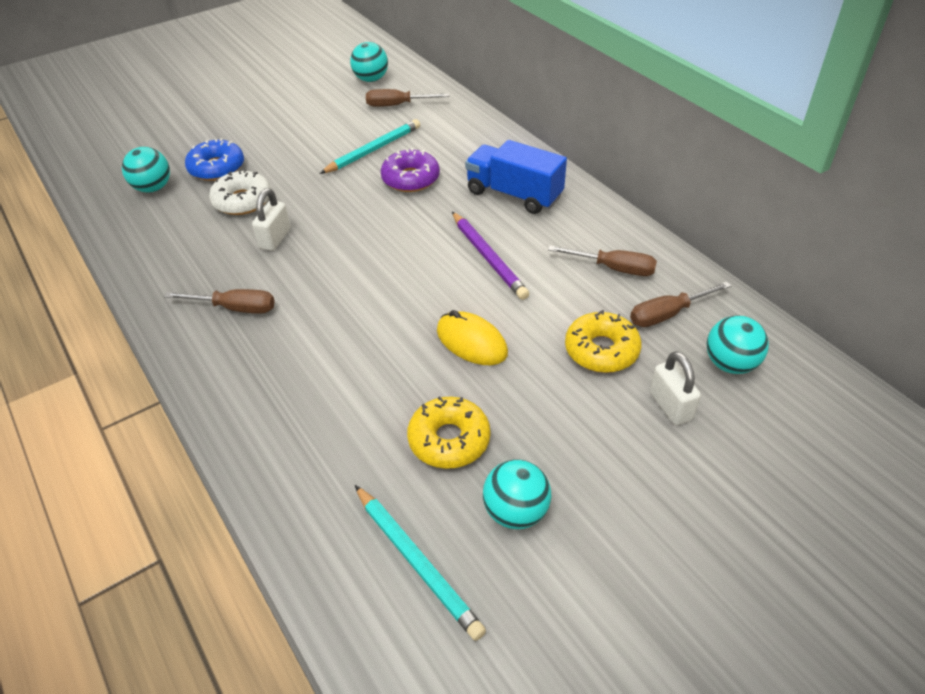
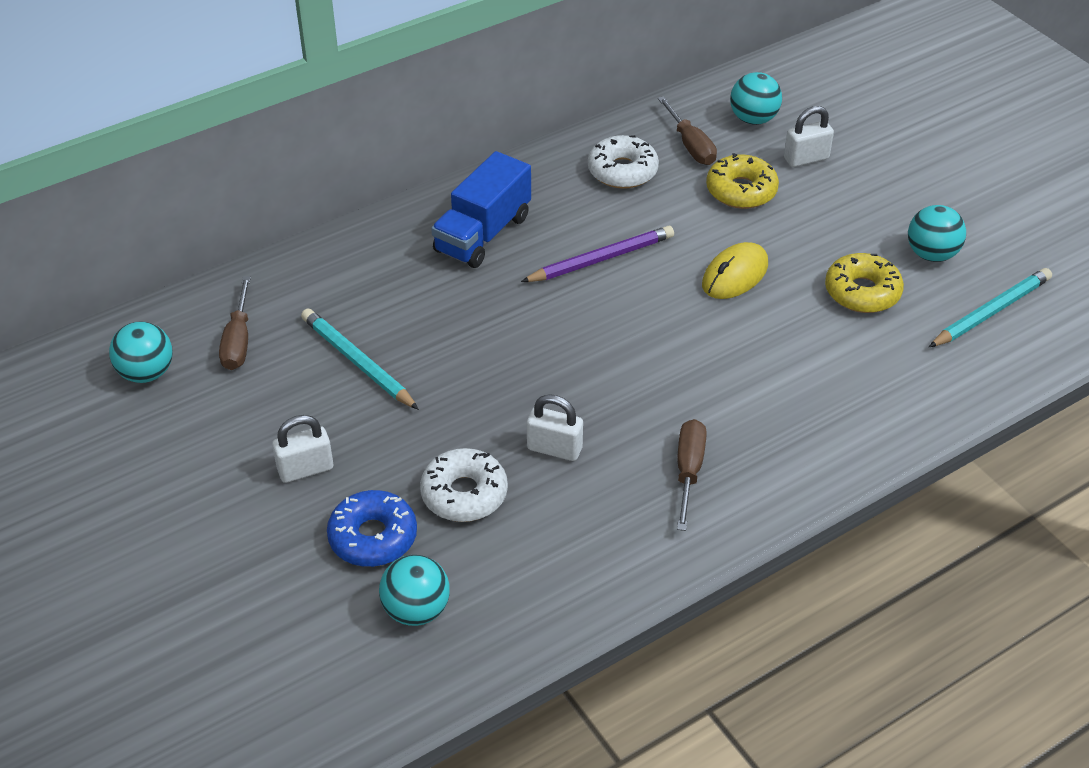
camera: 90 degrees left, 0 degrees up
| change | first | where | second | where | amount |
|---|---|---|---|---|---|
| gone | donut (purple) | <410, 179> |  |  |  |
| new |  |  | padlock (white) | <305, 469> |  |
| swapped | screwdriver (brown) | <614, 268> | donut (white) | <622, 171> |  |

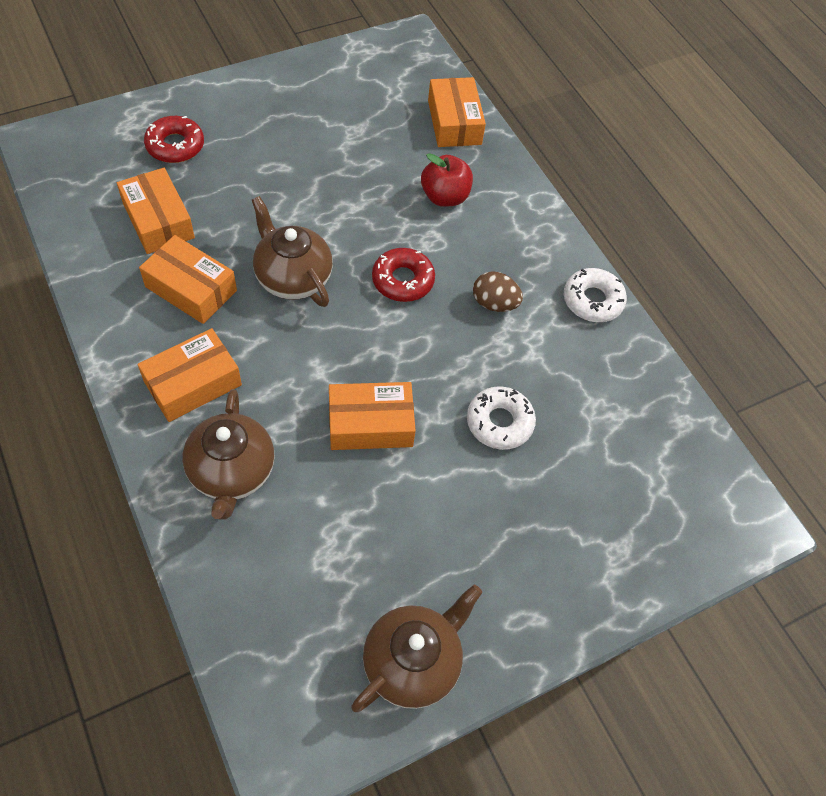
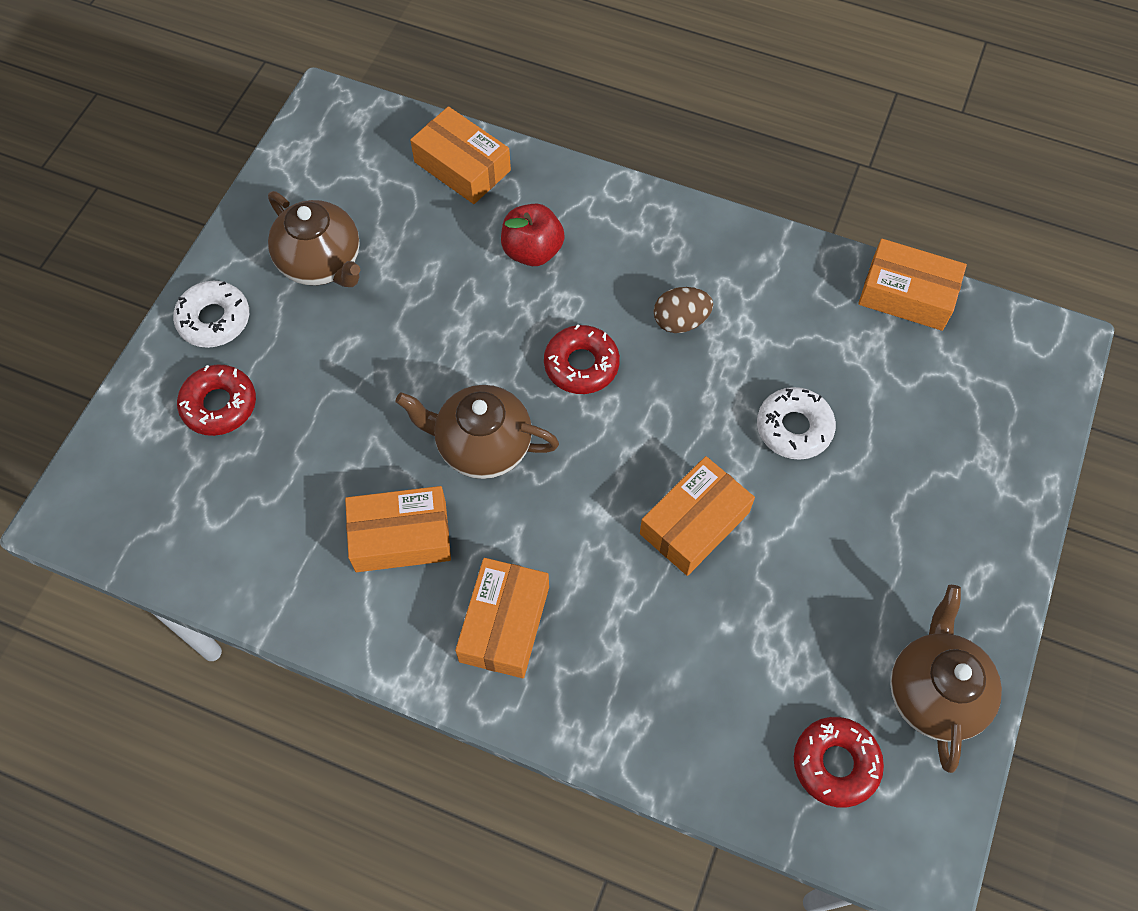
camera: 35 degrees left, 5 degrees up
| change | first | where | second | where | amount |
|---|---|---|---|---|---|
| new |  |  | donut (red) | <835, 763> |  |
| shifted | box (orange) | <158, 220> |  | <907, 294> |  |
| shifted | teapot (brown) | <232, 472> |  | <322, 262> |  |
| shifted | donut (white) | <592, 300> |  | <214, 320> |  |

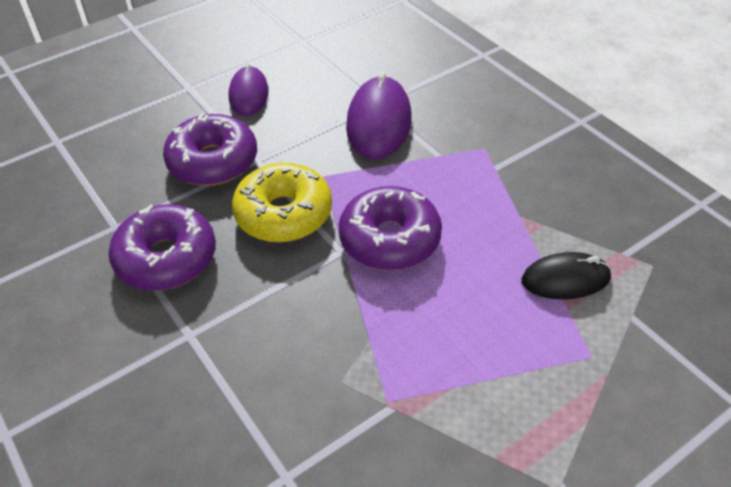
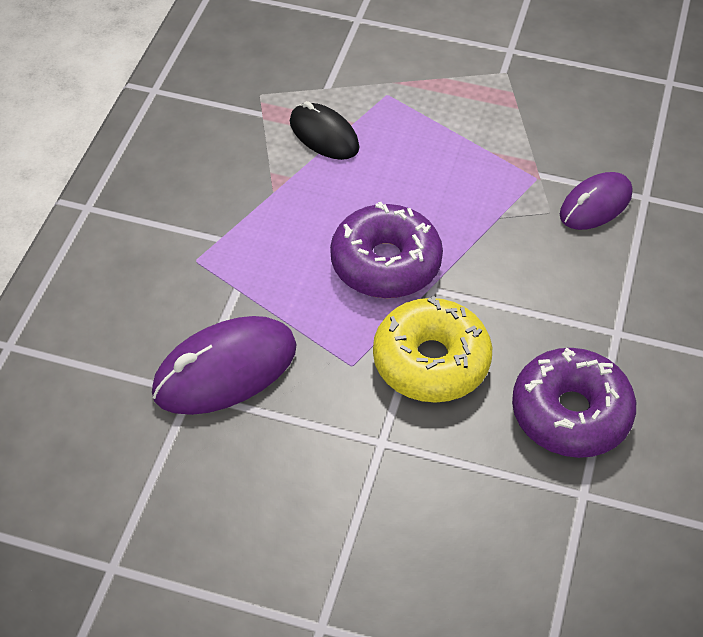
camera: 130 degrees left, 5 degrees up
| change | first | where | second | where | amount |
|---|---|---|---|---|---|
| gone | donut (purple) | <213, 161> |  |  |  |
| shifted | mouse (purple) | <248, 94> |  | <595, 204> |  |

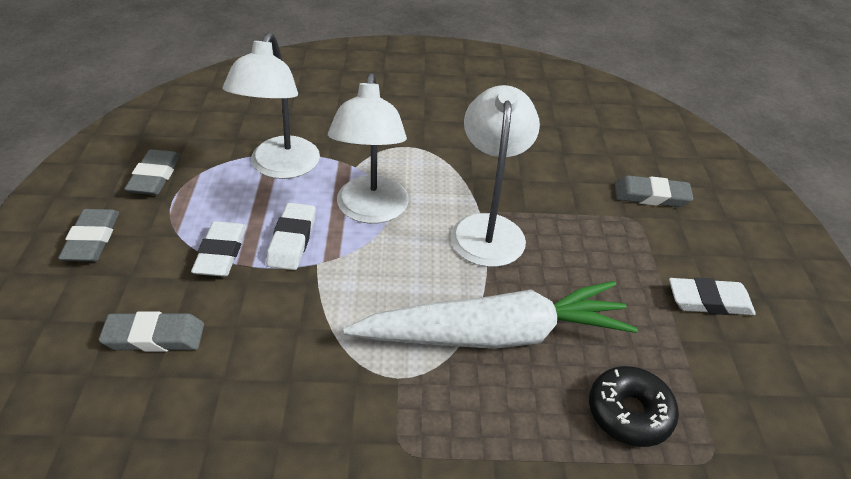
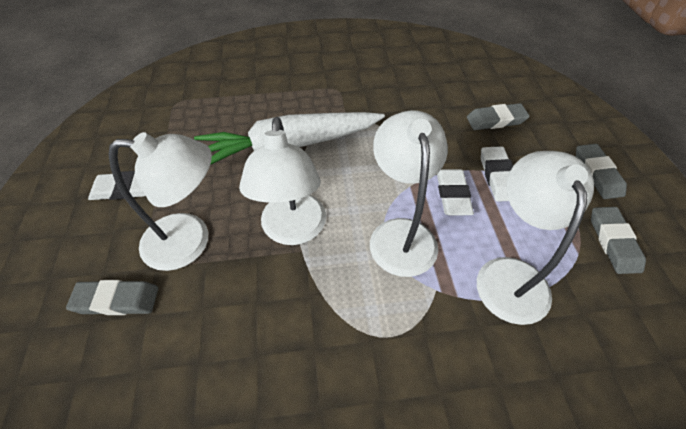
camera: 175 degrees right, 10 degrees up
| change | first | where | second | where | amount |
|---|---|---|---|---|---|
| gone | donut (black) | <629, 413> |  |  |  |
| new |  |  | lamp (white) | <190, 241> |  |

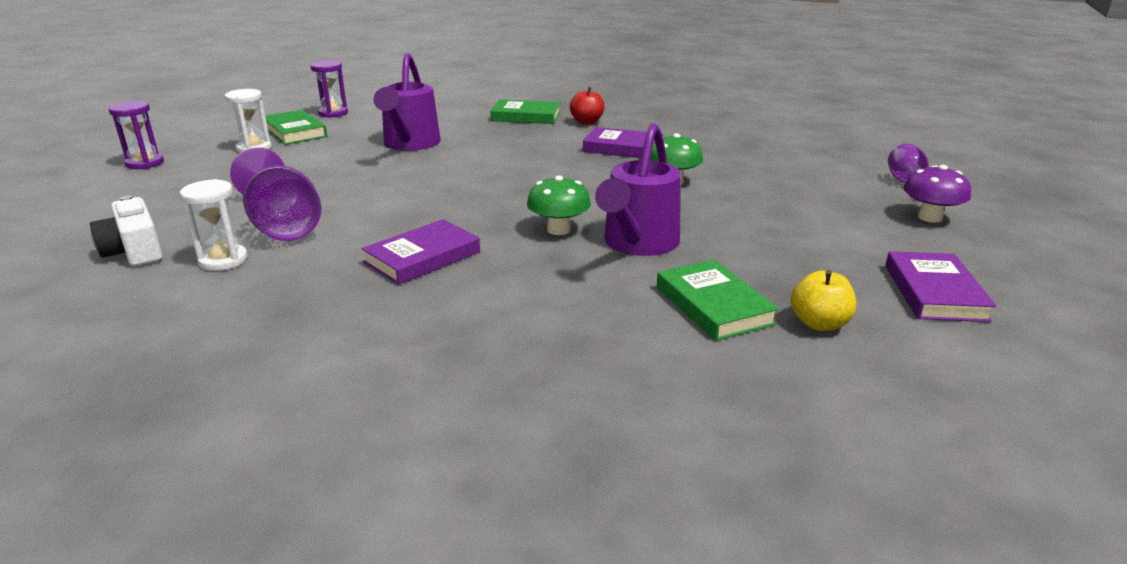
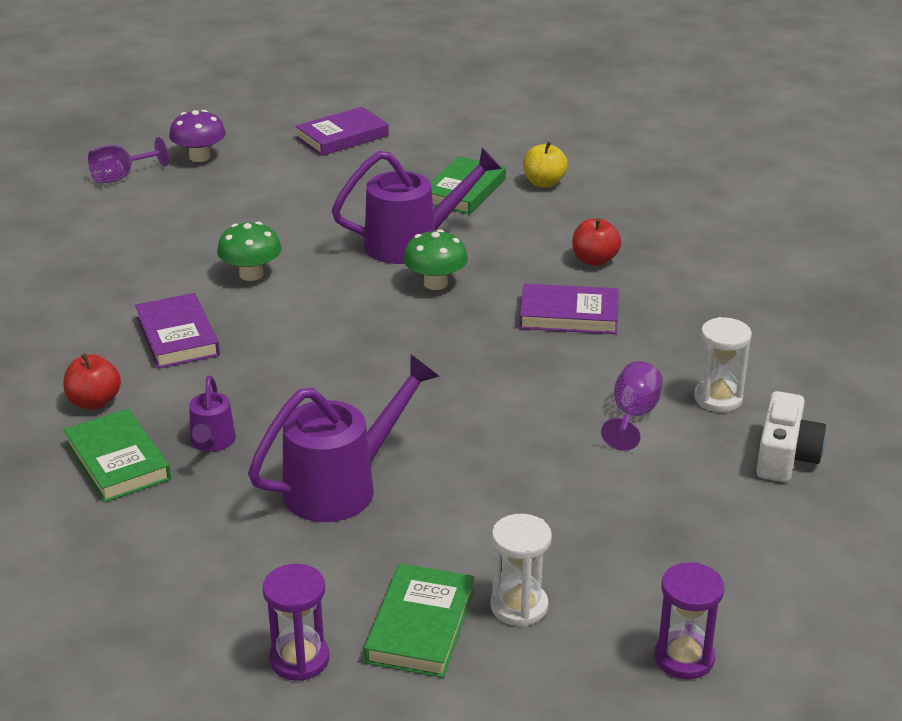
camera: 130 degrees left, 5 degrees up
| change | first | where | second | where | amount |
|---|---|---|---|---|---|
| new |  |  | watering can (purple) | <212, 442> |  |
| new |  |  | apple (red) | <594, 260> |  |
| shifted | apple (yellow) | <819, 324> |  | <544, 183> |  |
| scaled | goblet (purple) | <282, 226> |  | <633, 416> | x0.59 |

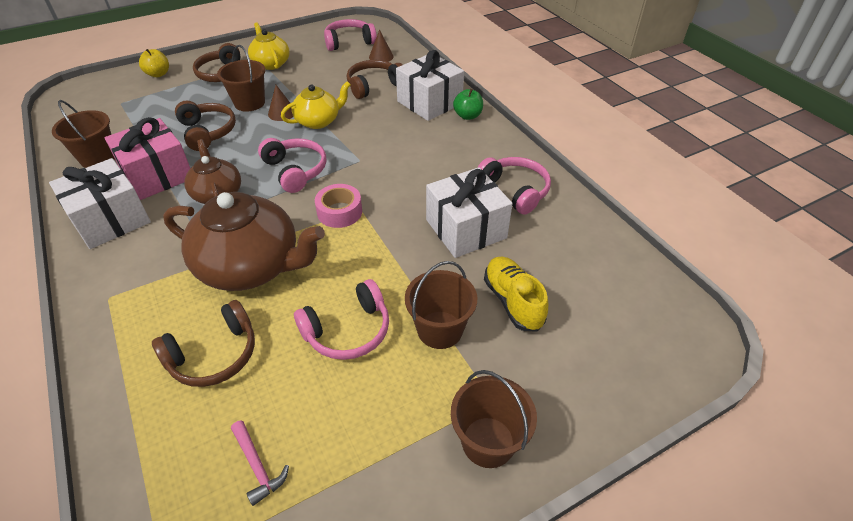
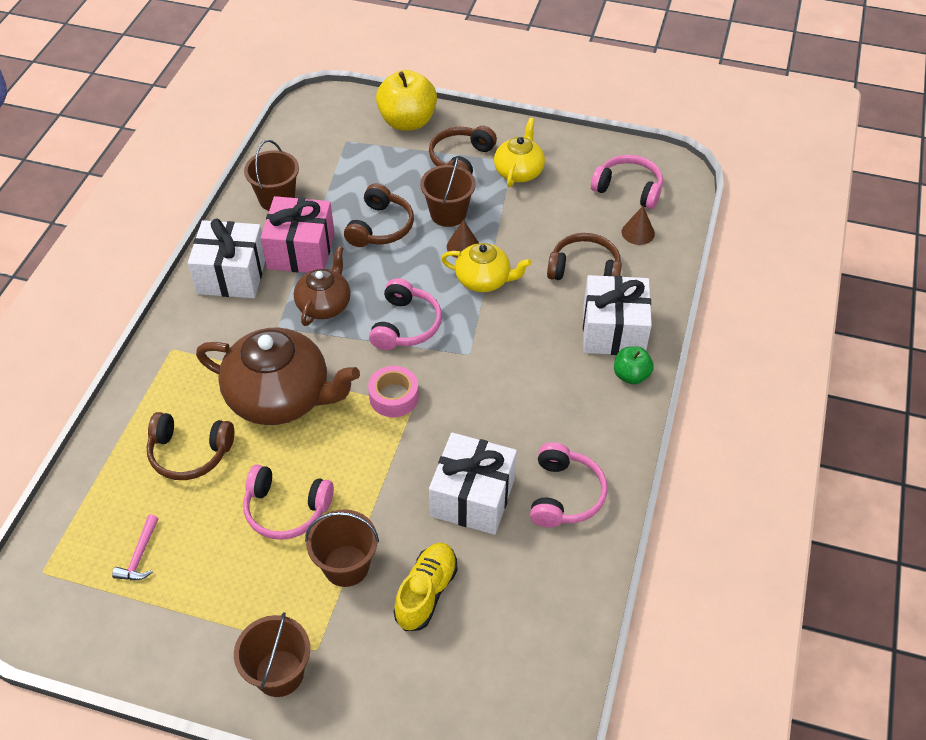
camera: 45 degrees right, 5 degrees up
| change | first | where | second | where | amount |
|---|---|---|---|---|---|
| rotated | teapot (brown) | <251, 266> |  | <280, 397> | 45 degrees counterclockwise |
| scaled | apple (yellow) | <158, 74> |  | <407, 122> | x1.86 |

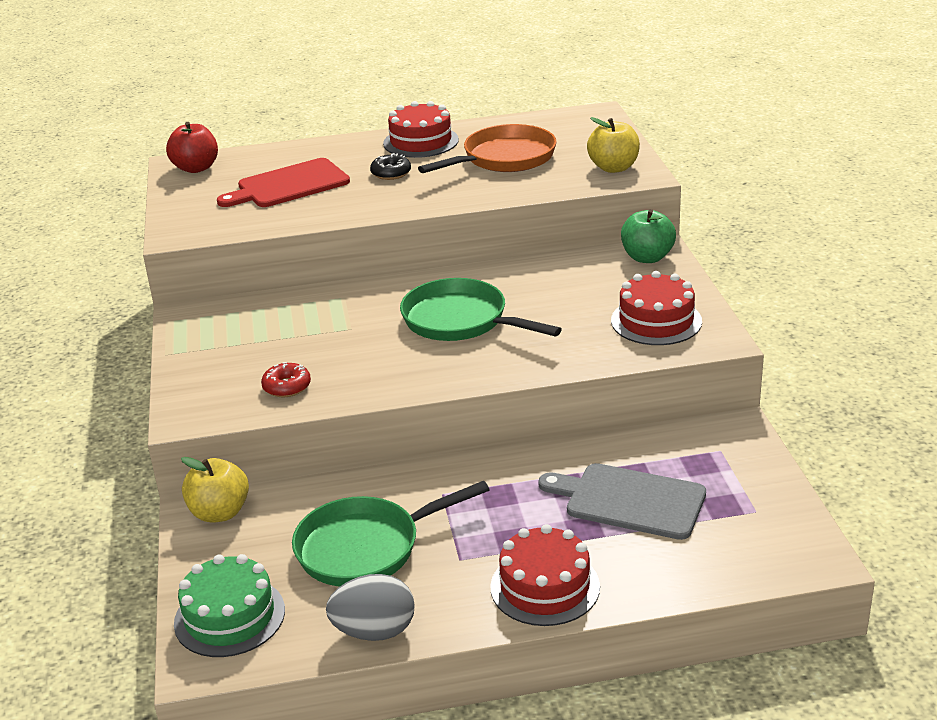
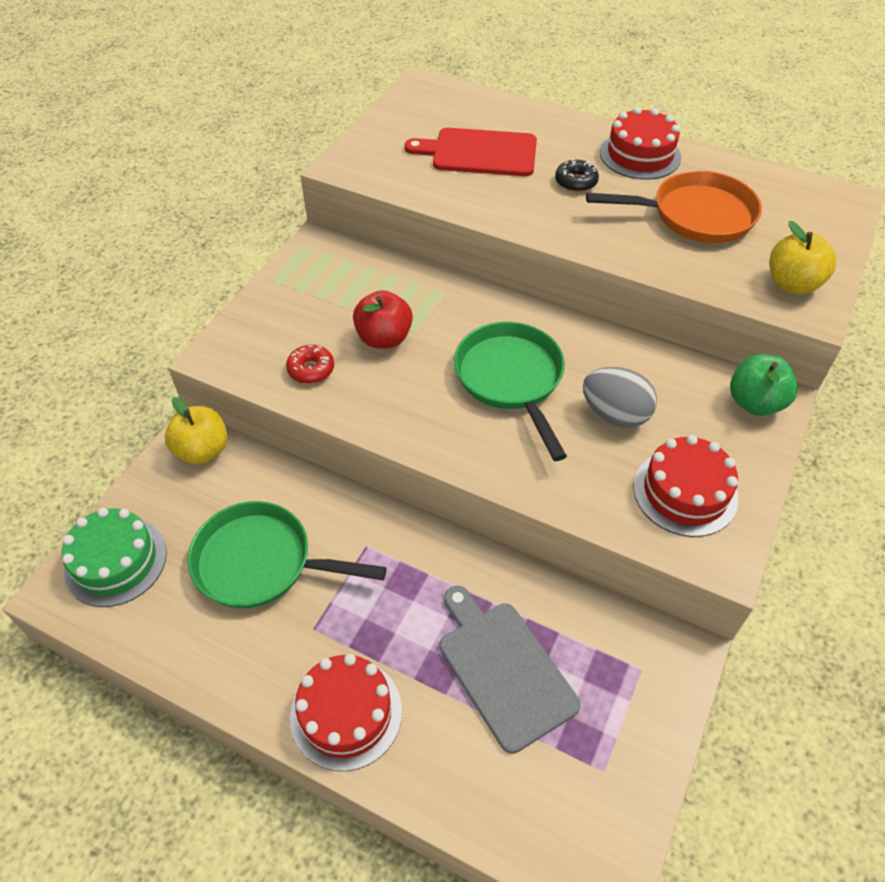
camera: 35 degrees right, 20 degrees up
| change | first | where | second | where | amount |
|---|---|---|---|---|---|
| shifted | apple (red) | <196, 168> |  | <384, 338> |  |
| shifted | egg (grey) | <374, 631> |  | <615, 414> |  |

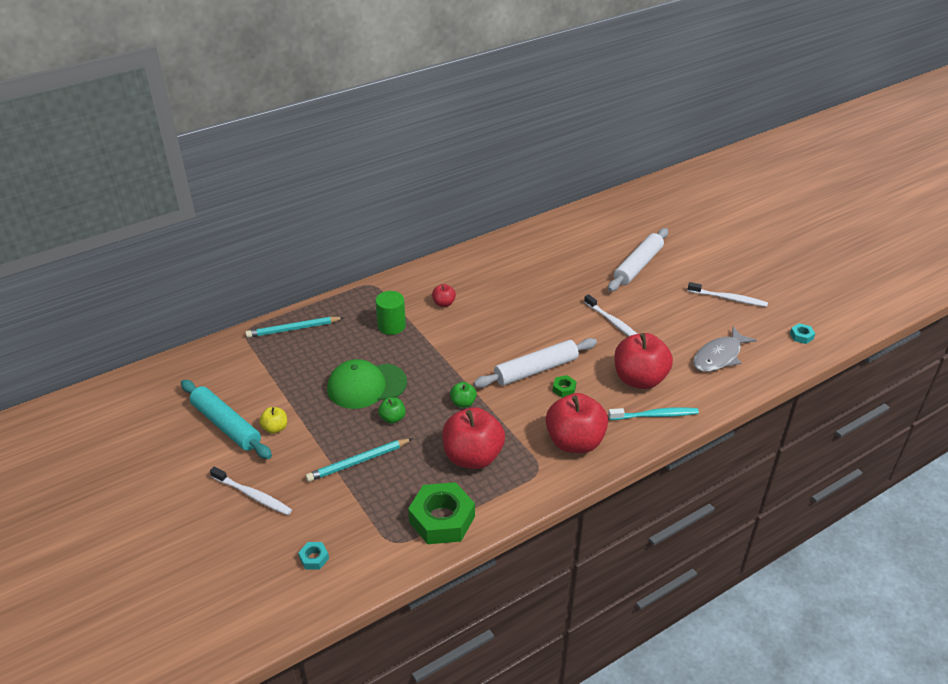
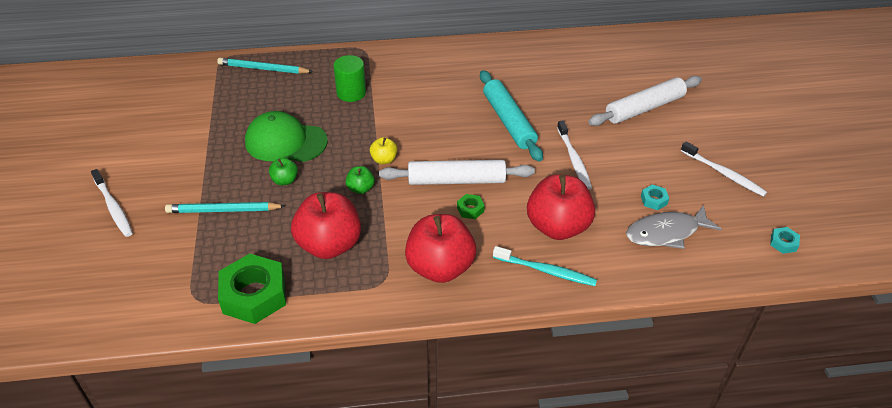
camera: 25 degrees right, 5 degrees up
| change | first | where | second | where | amount |
|---|---|---|---|---|---|
| gone | apple (red) | <444, 303> |  |  |  |
| shifted | rolling pin (turquoise) | <226, 425> |  | <509, 121> |  |
| shifted | apple (yellow) | <275, 428> |  | <384, 160> |  |
| shifted | nut (turquoise) | <314, 558> |  | <653, 200> |  |

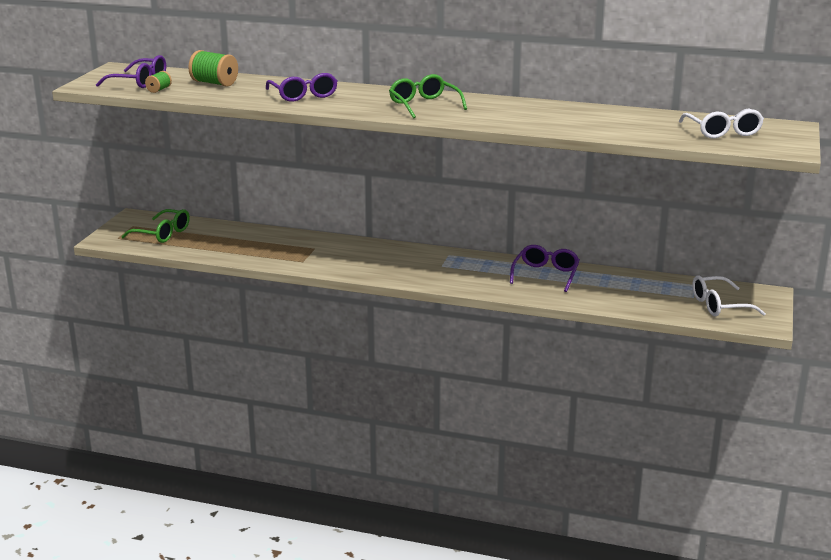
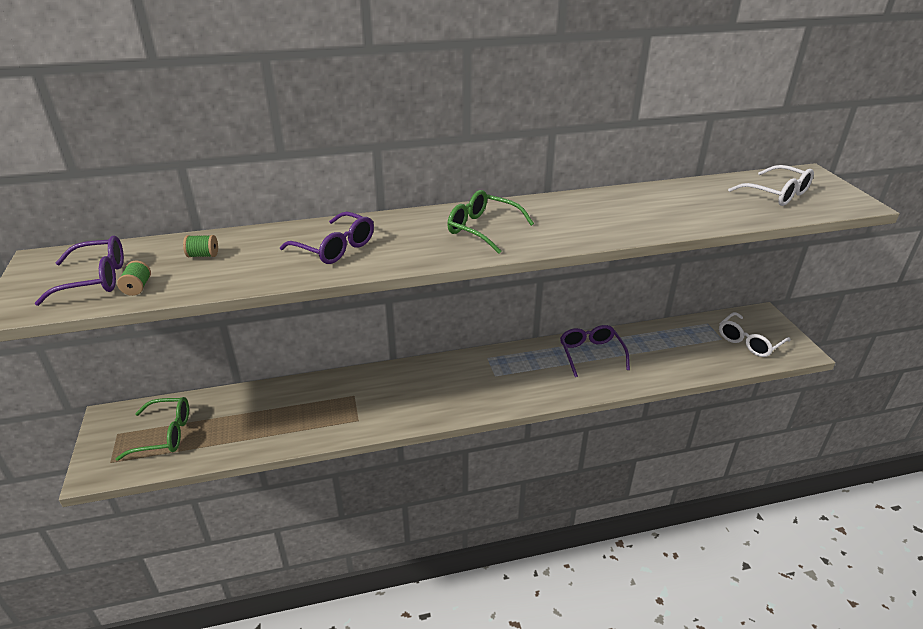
camera: 30 degrees left, 10 degrees up
| change | first | where | second | where | amount |
|---|---|---|---|---|---|
| scaled | spool (green) | <214, 83> |  | <203, 255> | x0.54 |

